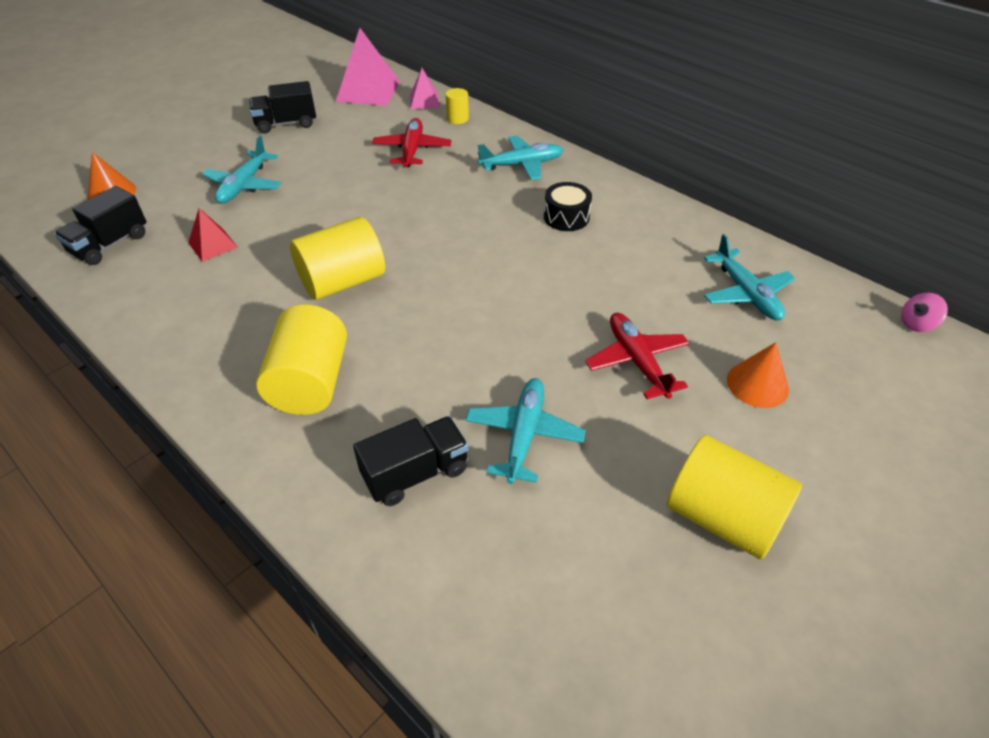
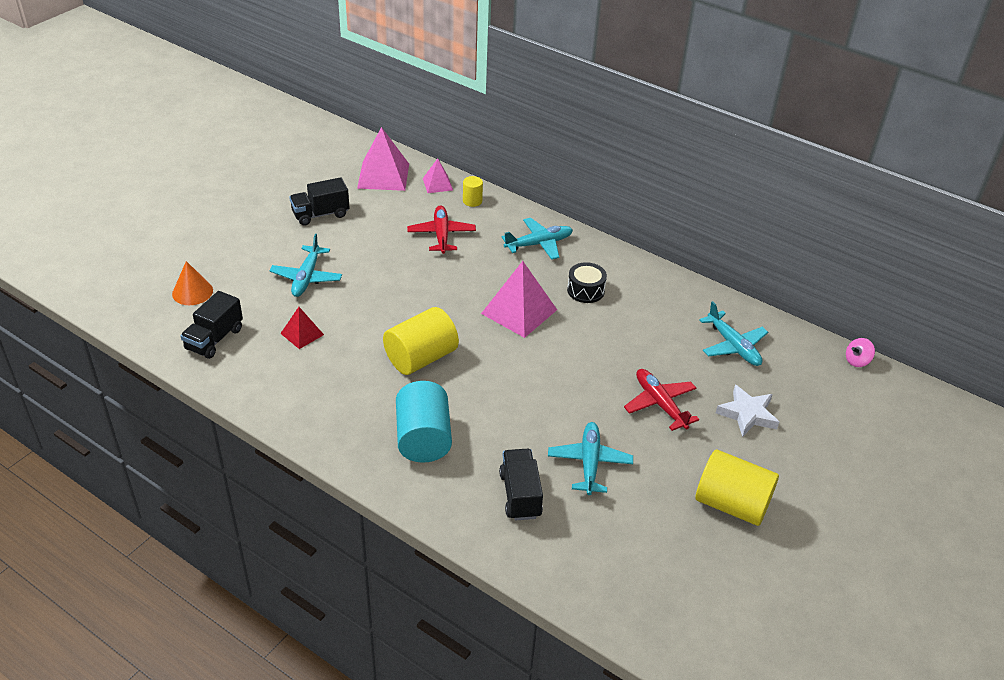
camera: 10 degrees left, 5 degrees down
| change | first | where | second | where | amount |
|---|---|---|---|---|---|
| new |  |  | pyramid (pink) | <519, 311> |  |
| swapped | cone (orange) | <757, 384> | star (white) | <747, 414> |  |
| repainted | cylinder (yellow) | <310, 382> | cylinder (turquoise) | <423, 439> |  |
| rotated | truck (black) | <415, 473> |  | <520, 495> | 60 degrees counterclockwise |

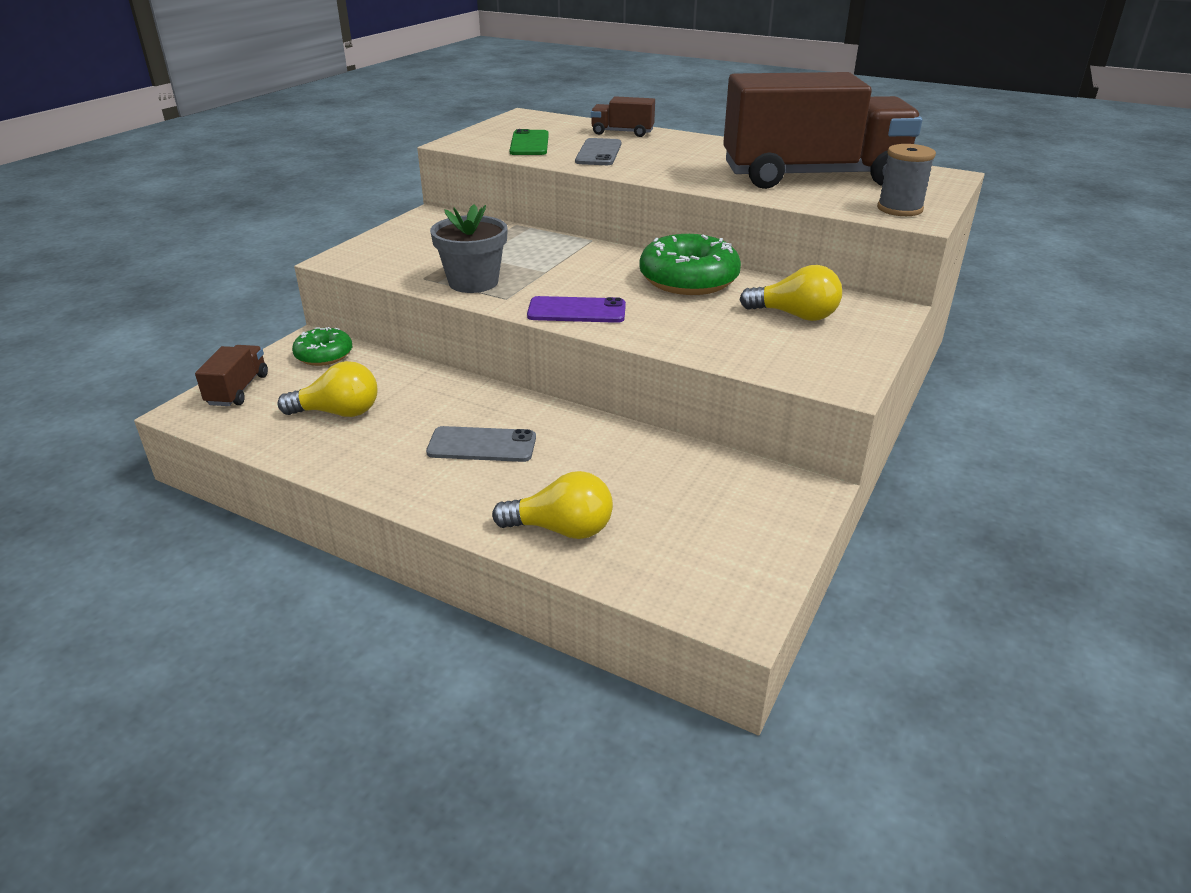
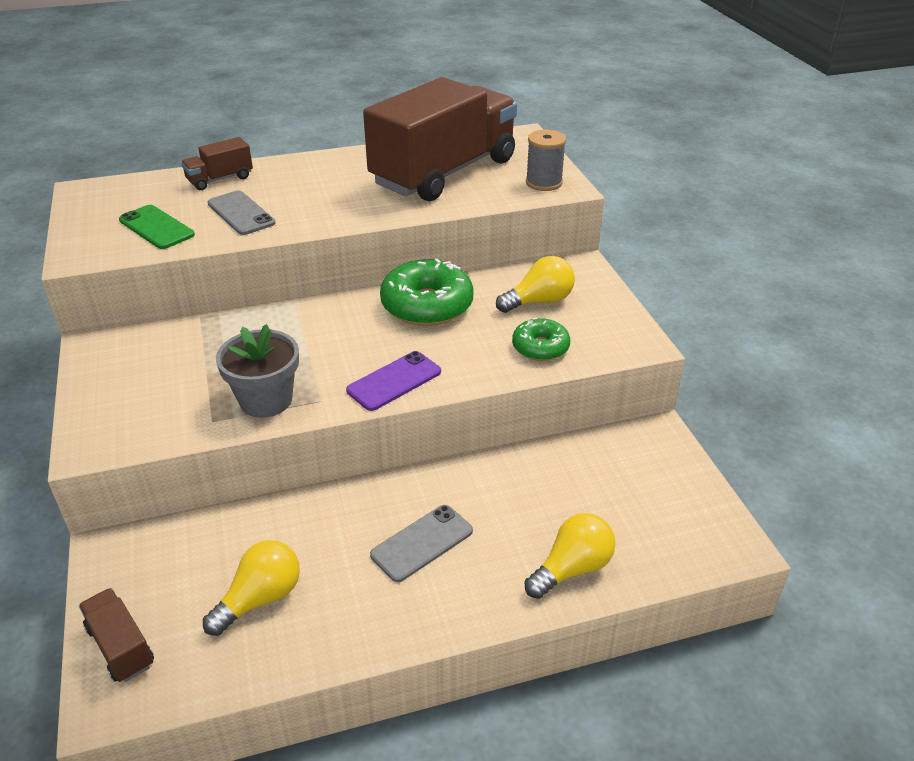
camera: 45 degrees left, 5 degrees up
| change | first | where | second | where | amount |
|---|---|---|---|---|---|
| shifted | donut (green) | <324, 355> |  | <540, 347> |  |

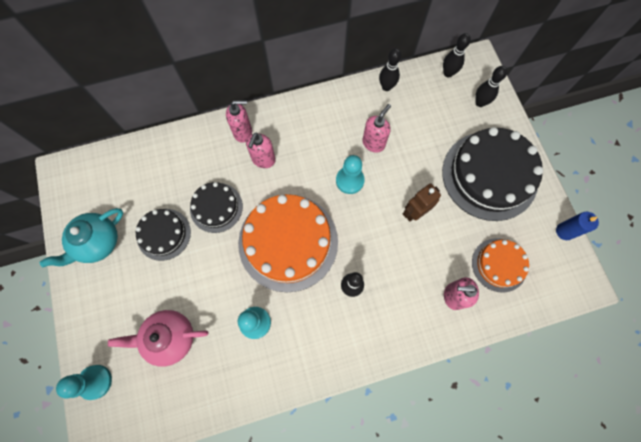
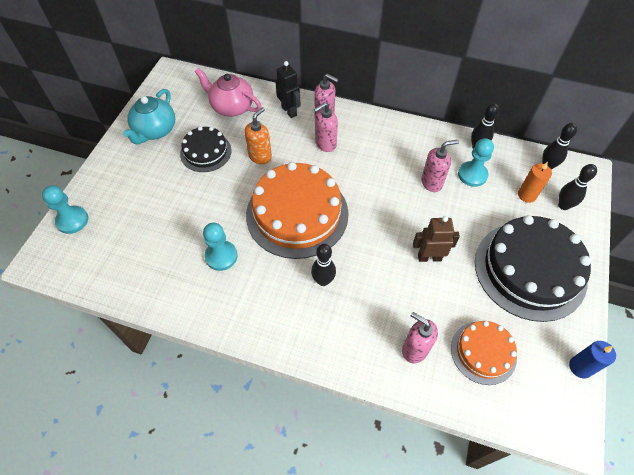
camera: 35 degrees right, 15 degrees down
| change | first | where | second | where | amount |
|---|---|---|---|---|---|
| new |  |  | robot (black) | <289, 111> |  |
| new |  |  | candle (orange) | <527, 195> |  |
| shifted | teapot (pink) | <170, 338> |  | <231, 107> |  |
| shifted | pawn (turquoise) | <350, 180> |  | <472, 175> |  |
| swapped | cake (black) | <216, 207> | soap dispenser (orange) | <260, 156> |  |
| rotated | teapot (turquoise) | <97, 243> |  | <155, 131> | 60 degrees counterclockwise |

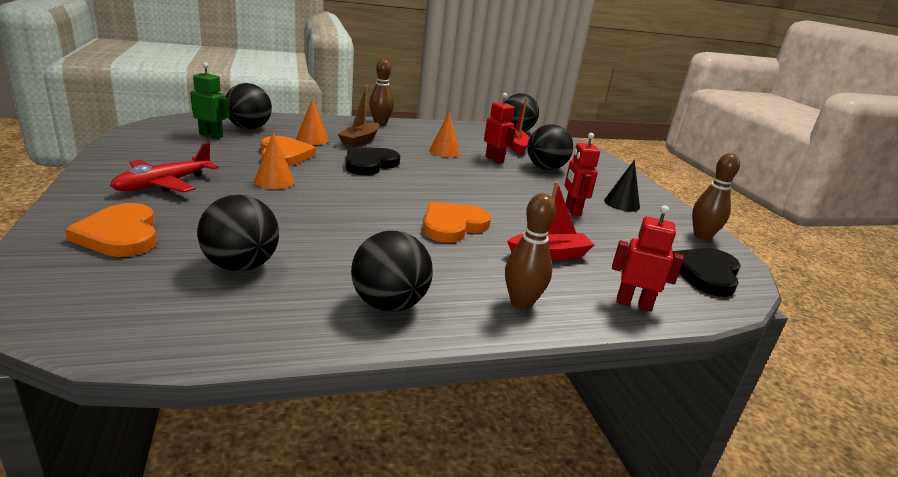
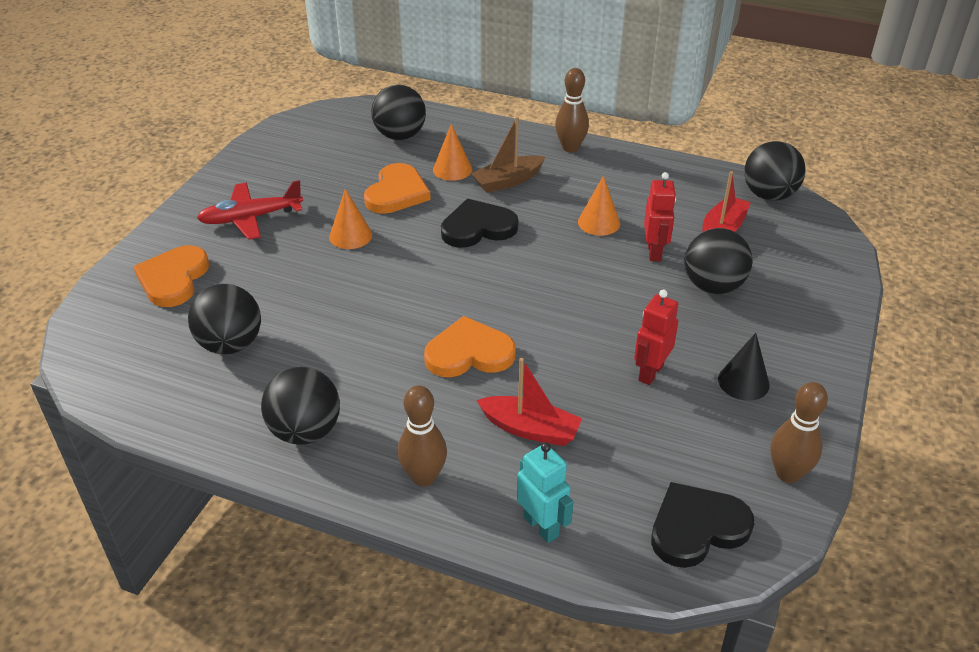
camera: 40 degrees right, 15 degrees up
| change | first | where | second | where | amount |
|---|---|---|---|---|---|
| gone | robot (green) | <211, 135> |  |  |  |
| repainted | robot (red) | <633, 303> | robot (turquoise) | <541, 526> |  |

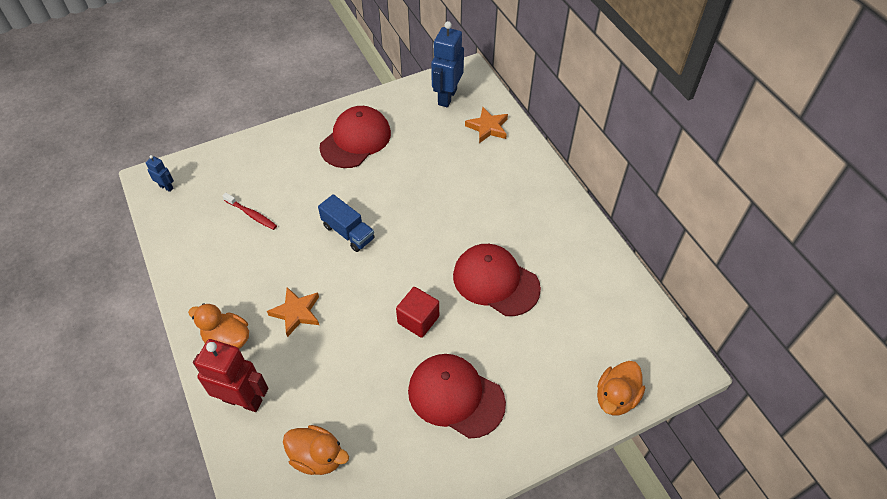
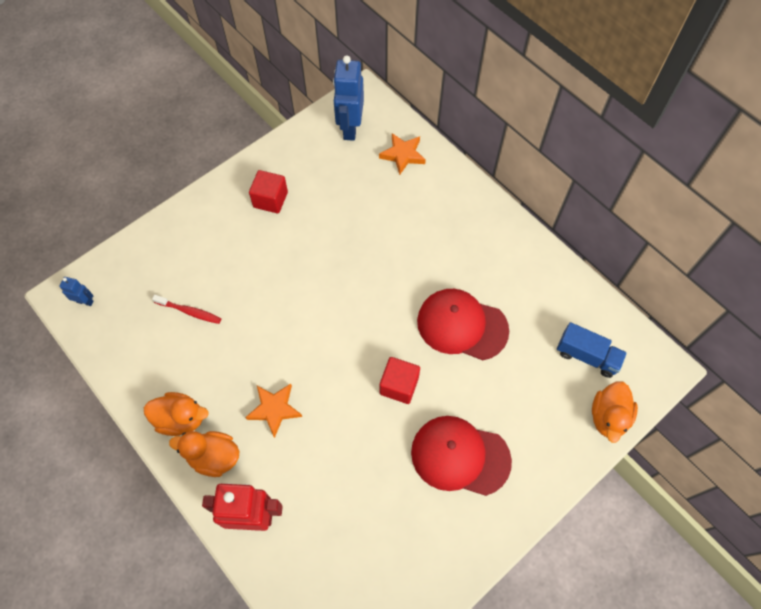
camera: 15 degrees left, 10 degrees up
| change | first | where | second | where | amount |
|---|---|---|---|---|---|
| shifted | duck (orange) | <318, 457> |  | <181, 419> |  |
| shifted | truck (blue) | <348, 232> |  | <587, 356> |  |
| swapped | cap (red) | <355, 140> | cube (red) | <270, 200> |  |

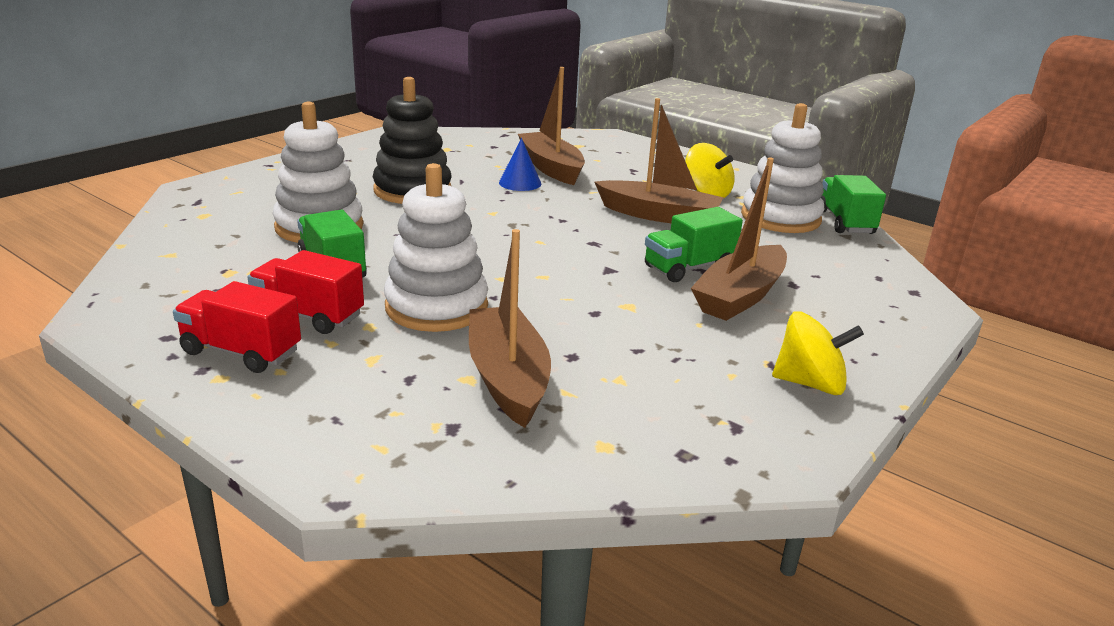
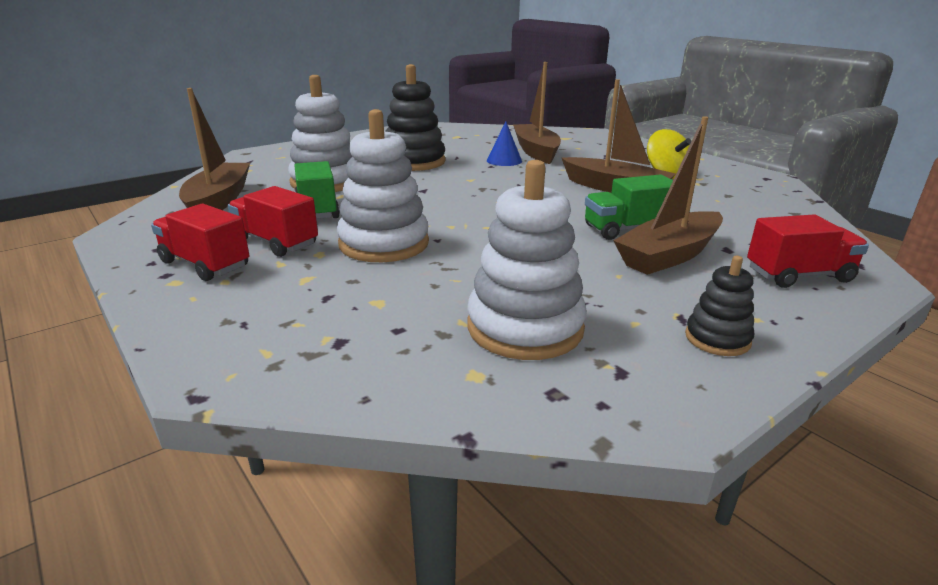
camera: 15 degrees right, 0 degrees up
| change | first | where | second | where | amount |
|---|---|---|---|---|---|
| gone | truck (green) | <845, 222> |  |  |  |
| new |  |  | truck (red) | <798, 275> |  |
| shifted | boat (brown) | <507, 378> |  | <218, 201> |  |
| shifted | stacking toy (white) | <780, 218> |  | <525, 327> |  |
| swapped | spinning top (yellow) | <810, 383> | stacking toy (black) | <717, 339> |  |

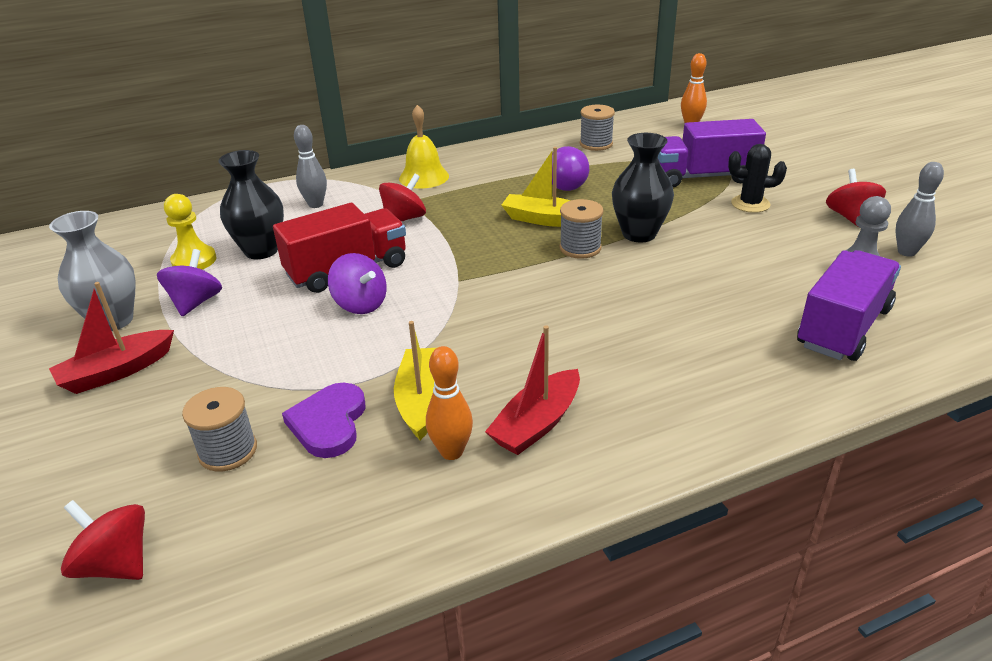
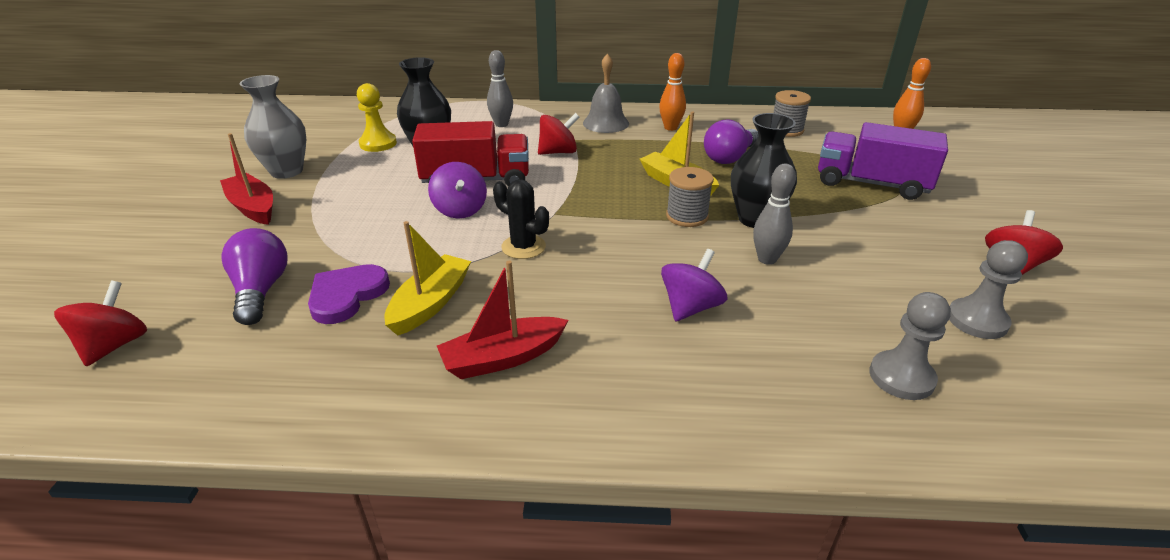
camera: 25 degrees right, 0 degrees up
| change | first | where | second | where | amount |
|---|---|---|---|---|---|
| shifted | spinning top (purple) | <196, 303> |  | <690, 307> |  |
| shifted | bowling pin (orange) | <452, 452> |  | <670, 128> |  |
| shifted | cactus (black) | <750, 204> |  | <523, 247> |  |
| shifted | bowling pin (grey) | <906, 252> |  | <767, 259> |  |
| swapped | spool (grey) | <228, 451> | light bulb (purple) | <261, 291> |  |
| swapped | truck (purple) | <843, 327> | pawn (grey) | <901, 377> |  |
| repainted | bell (yellow) | <424, 177> | bell (grey) | <606, 123> |  |
| rotated | boat (red) | <117, 371> |  | <253, 207> | 60 degrees clockwise |
| rotated | spinning top (red) | <116, 564> |  | <115, 345> | 45 degrees clockwise |

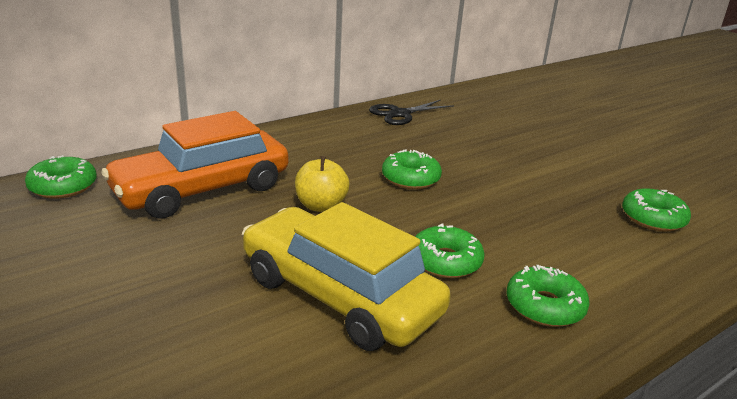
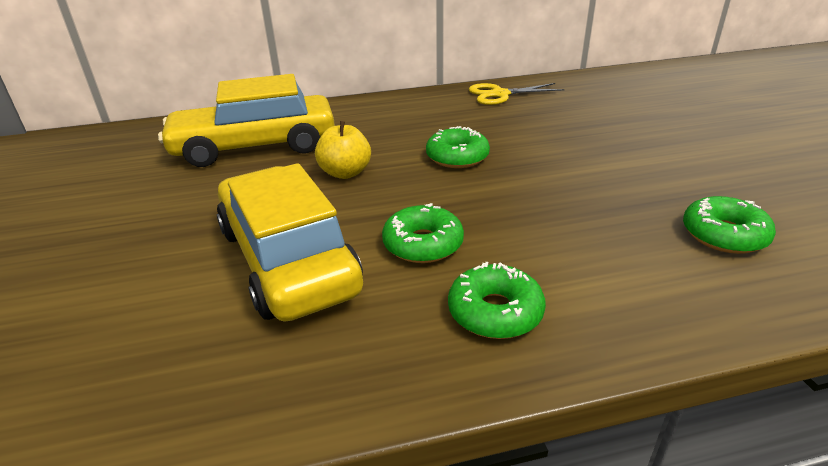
camera: 25 degrees right, 5 degrees up
| change | first | where | second | where | amount |
|---|---|---|---|---|---|
| gone | donut (green) | <63, 186> |  |  |  |
| repainted | car (orange) | <202, 189> | car (yellow) | <255, 147> |  |
| repainted | scissors (black) | <400, 114> | scissors (yellow) | <500, 94> |  |

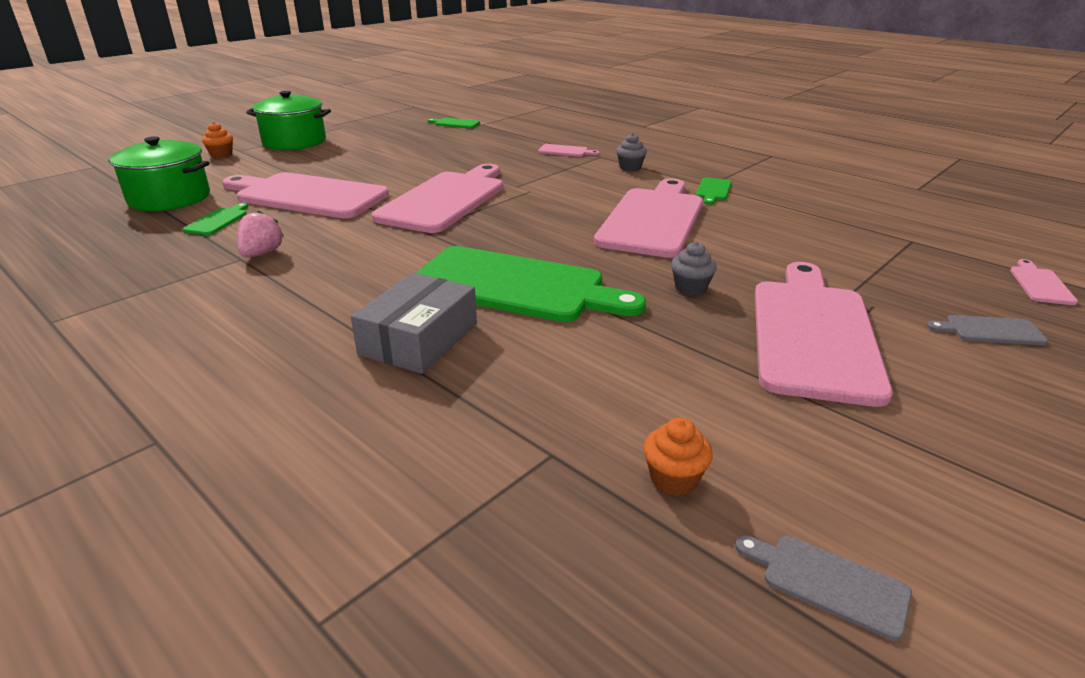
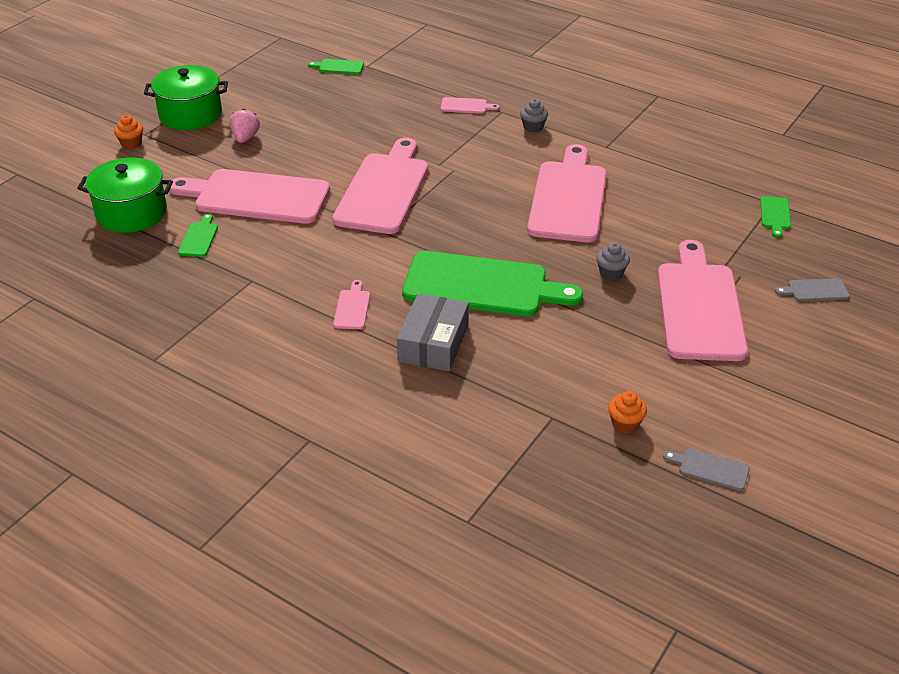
camera: 10 degrees left, 10 degrees up
| change | first | where | second | where | amount |
|---|---|---|---|---|---|
| shifted | strawberry (pink) | <262, 254> |  | <245, 138> |  |
| shifted | cutting board (green) | <713, 190> |  | <775, 215> |  |
| shifted | cutting board (pink) | <1040, 284> |  | <352, 308> |  |

